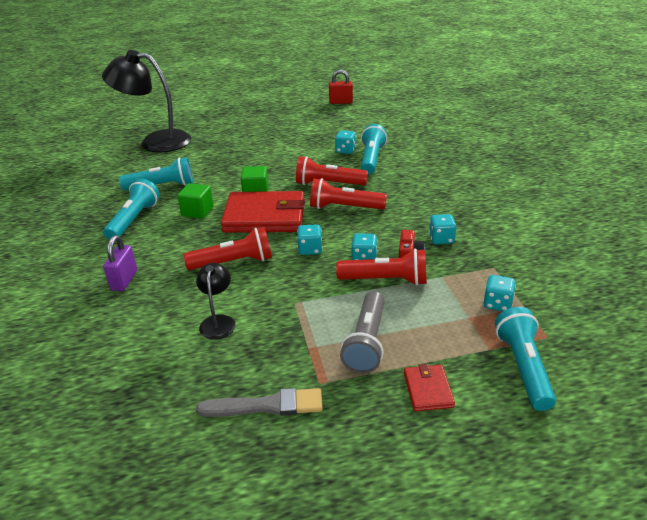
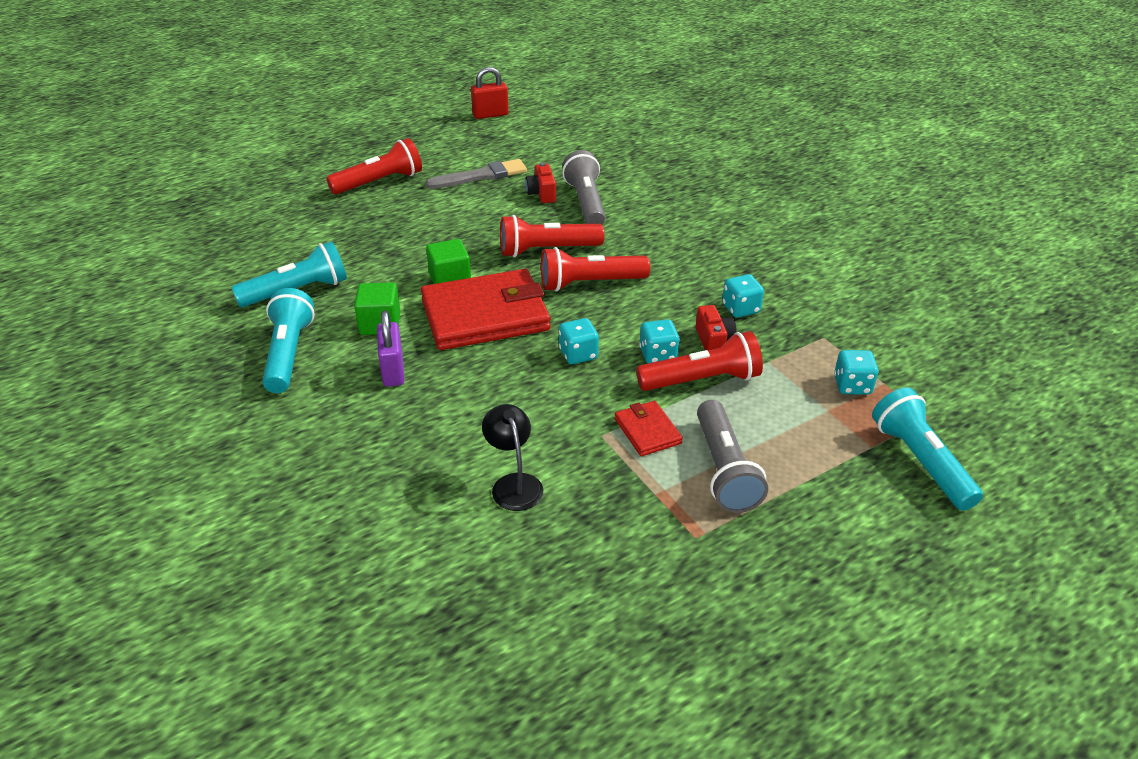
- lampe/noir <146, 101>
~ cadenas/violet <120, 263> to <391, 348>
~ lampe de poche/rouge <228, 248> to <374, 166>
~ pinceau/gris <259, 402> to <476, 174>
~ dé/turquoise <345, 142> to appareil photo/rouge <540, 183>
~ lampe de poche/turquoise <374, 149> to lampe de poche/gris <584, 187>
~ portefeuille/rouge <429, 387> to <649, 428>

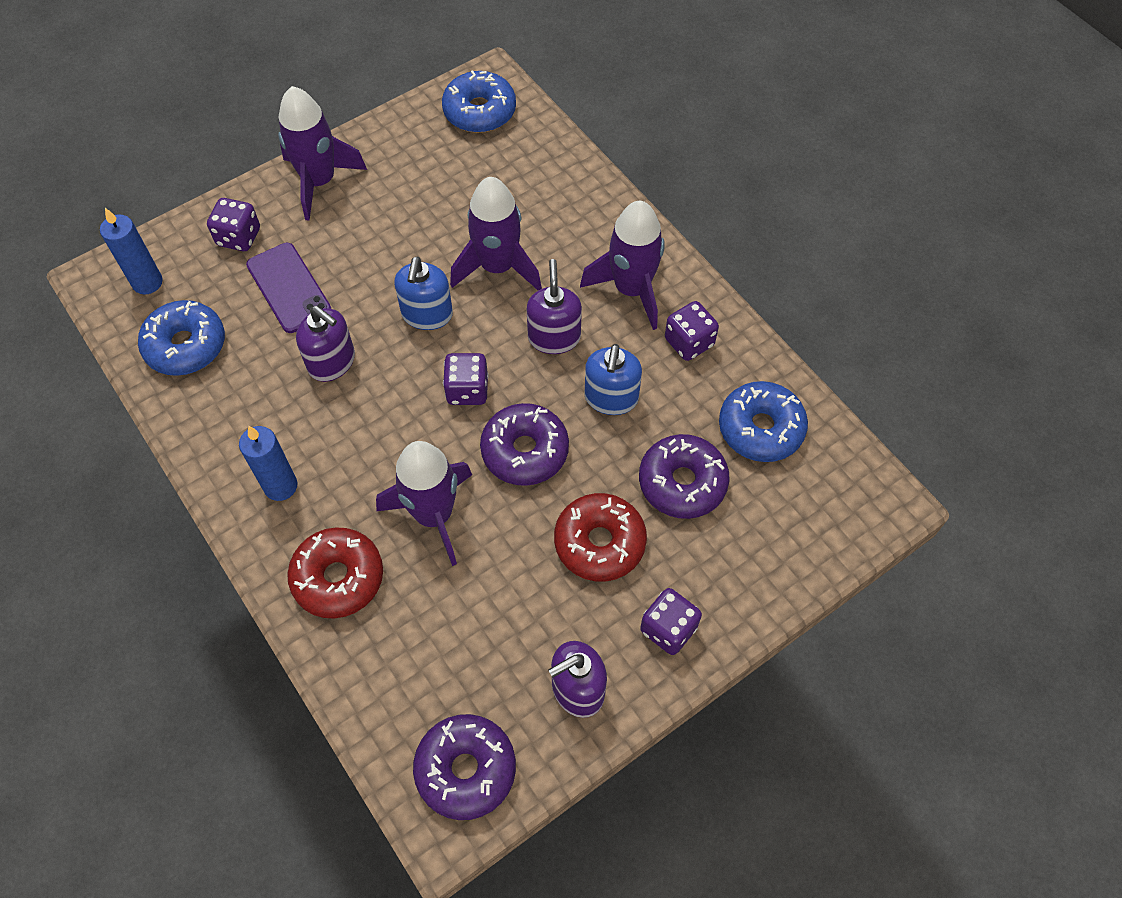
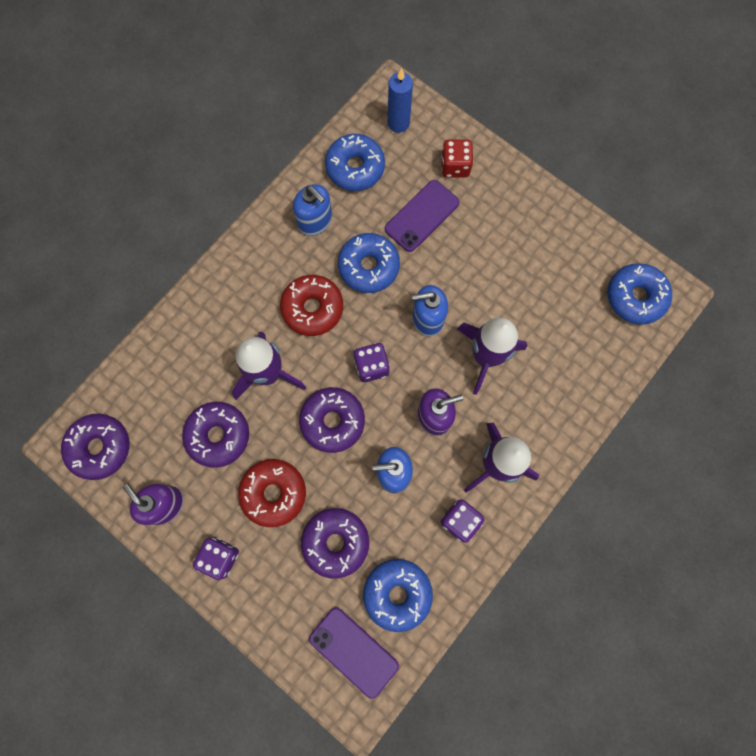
~ dé/violet <233, 224> to dé/rouge <457, 158>
- bougie/bleu <268, 463>
- fusée/violet <322, 153>
~ beignet/rouge <335, 573> to <311, 305>
~ distributeur de savon/violet <325, 344> to beignet/bleu <369, 263>
+ beignet/violet <215, 435>
+ distributeur de savon/bleu <312, 210>
+ téléphone/violet <354, 653>

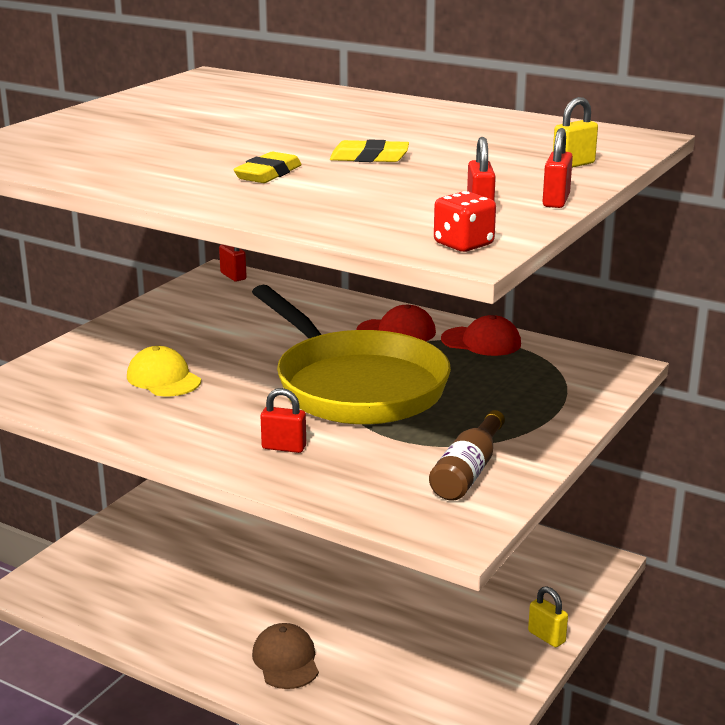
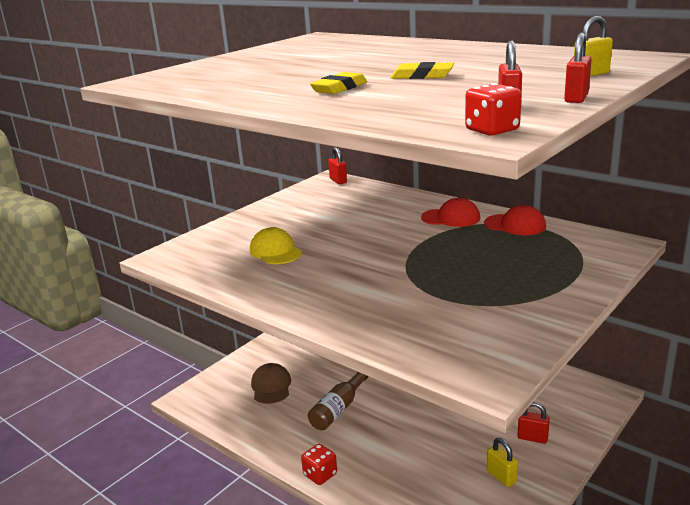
- poêle/jaune <351, 355>
~ casquette/marron <285, 656> to <271, 383>
~ cadenas/rouge <283, 420> to <533, 423>
~ bouteille/marron <467, 455> to <338, 401>
~ cadenas/jaune <548, 616> to <502, 462>
+ dé/rouge <319, 464>

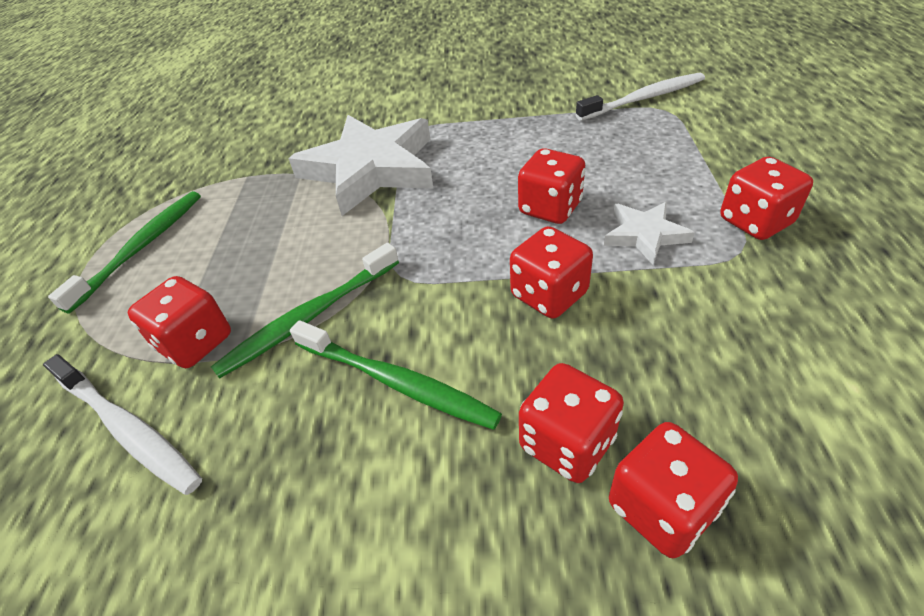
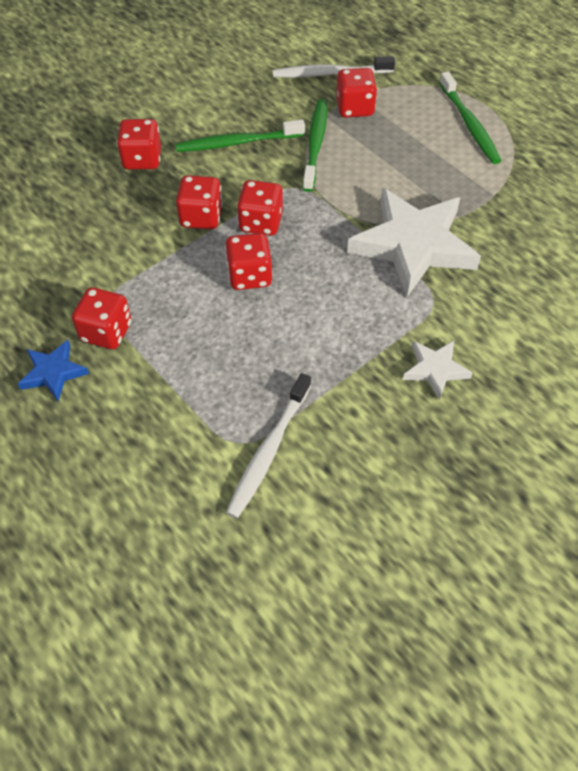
~ étoile/blanc <649, 233> to <438, 370>
~ dé/rouge <673, 490> to <260, 208>
+ étoile/bleu <53, 371>

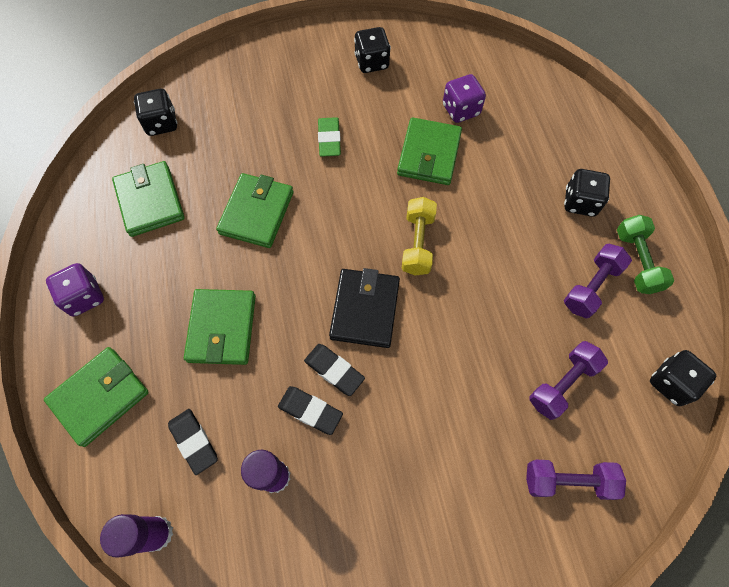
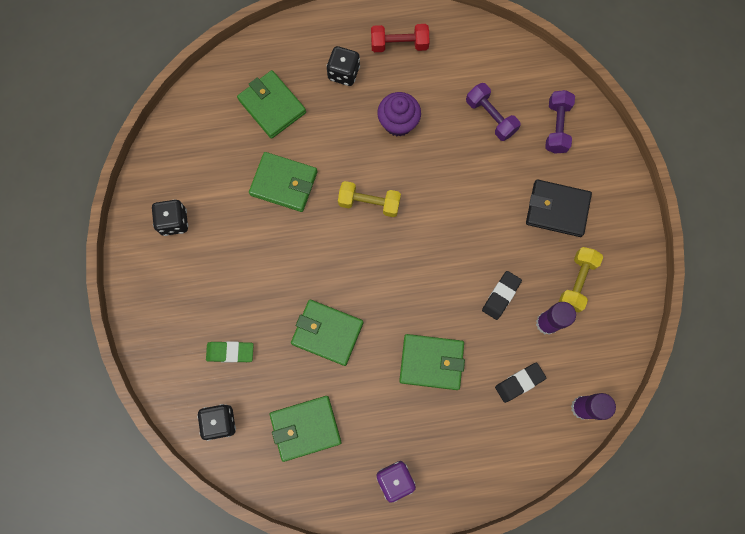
~ portefeuille/vert <96, 397> to <271, 104>
- gomme/noir <334, 370>
~ gomme/vert <329, 137> to <230, 352>
~ portefeuille/noir <364, 308> to <559, 208>
- dé/violet <464, 98>
- haltère/violet <598, 281>
~ haltère/vert <645, 254> to haltère/rouge <400, 38>
- dé/noir <683, 378>
+ muffin/violet <399, 114>
+ haltère/jaune <581, 279>

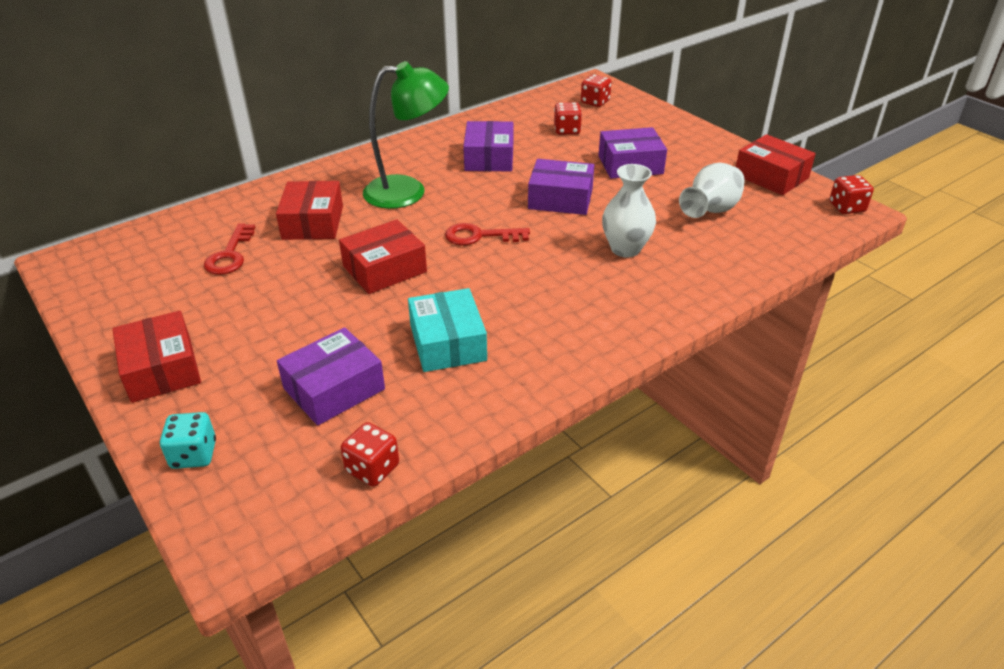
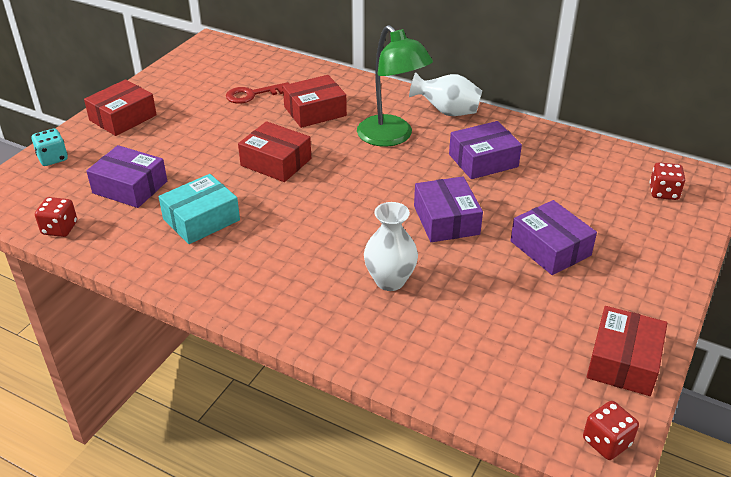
- clé/rouge <487, 234>
- dé/rouge <568, 118>
~ vase/blanc <712, 190> to <445, 94>

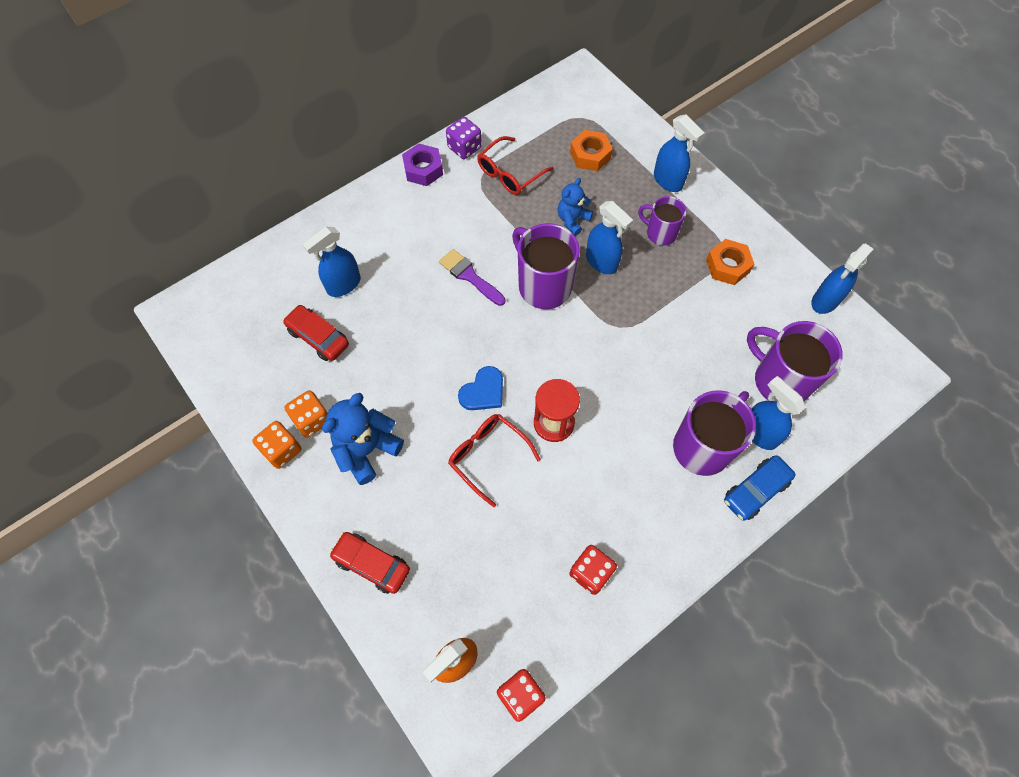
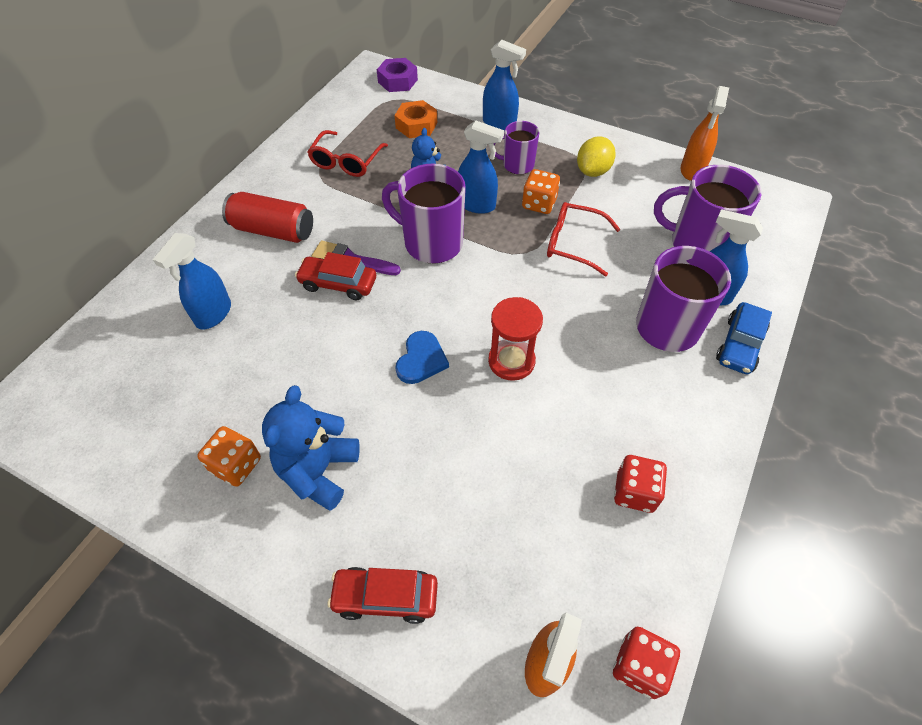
~ dé/orange <277, 445> to <541, 191>
~ voiture/rouge <316, 333> to <335, 276>
~ écrou/violet <422, 164> to <397, 75>
- dé/violet <464, 138>
~ lunettes/rouge <494, 460> to <583, 239>
~ écrou/orange <730, 262> to citron/jaune <596, 156>
~ vaporisateur/bleu <842, 278> to vaporisateur/orange <705, 133>
+ canette/rouge <267, 217>

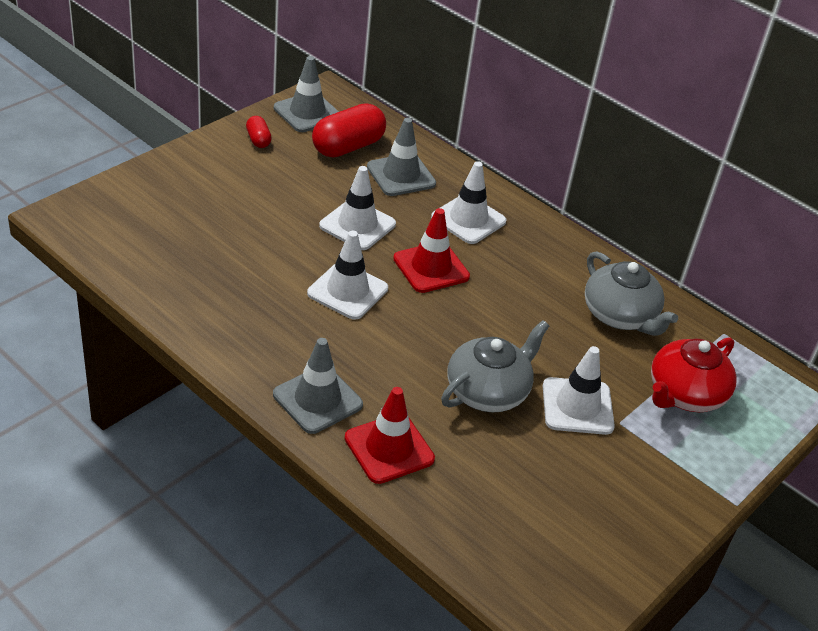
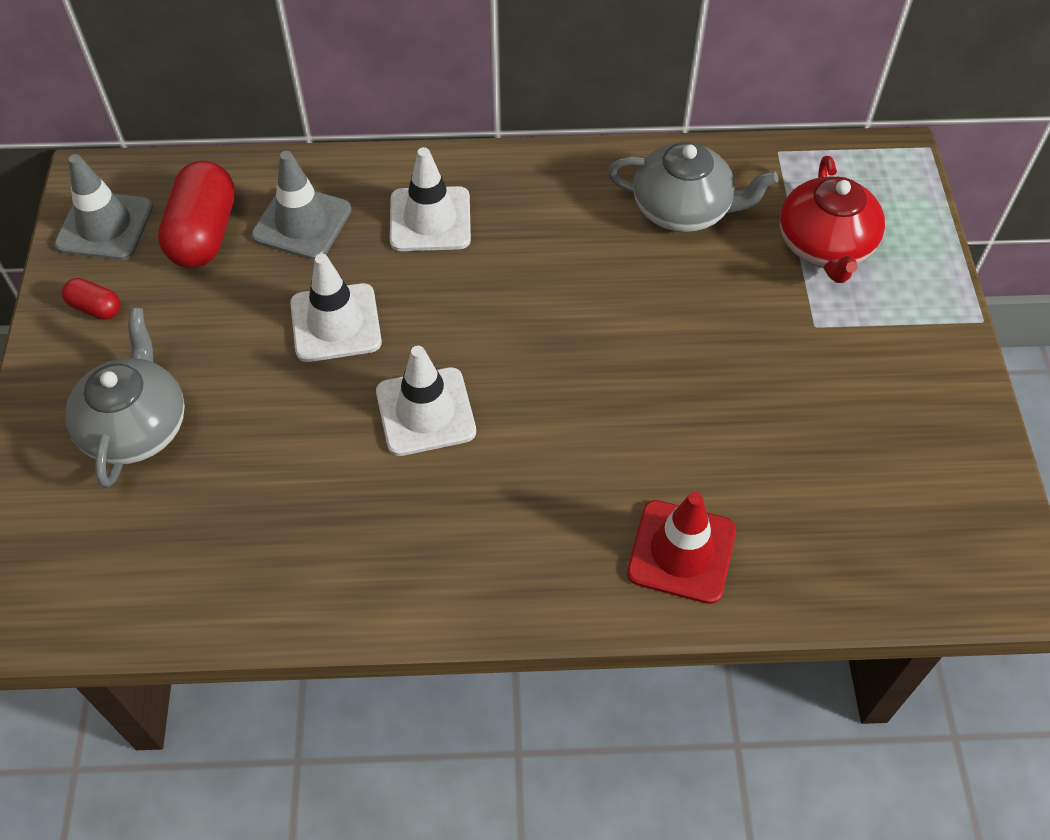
- cône de chantier/gris <318, 386>
- cône de chantier/rouge <431, 250>
~ théière/gris <495, 366> to <125, 398>
- cône de chantier/blanc <579, 390>

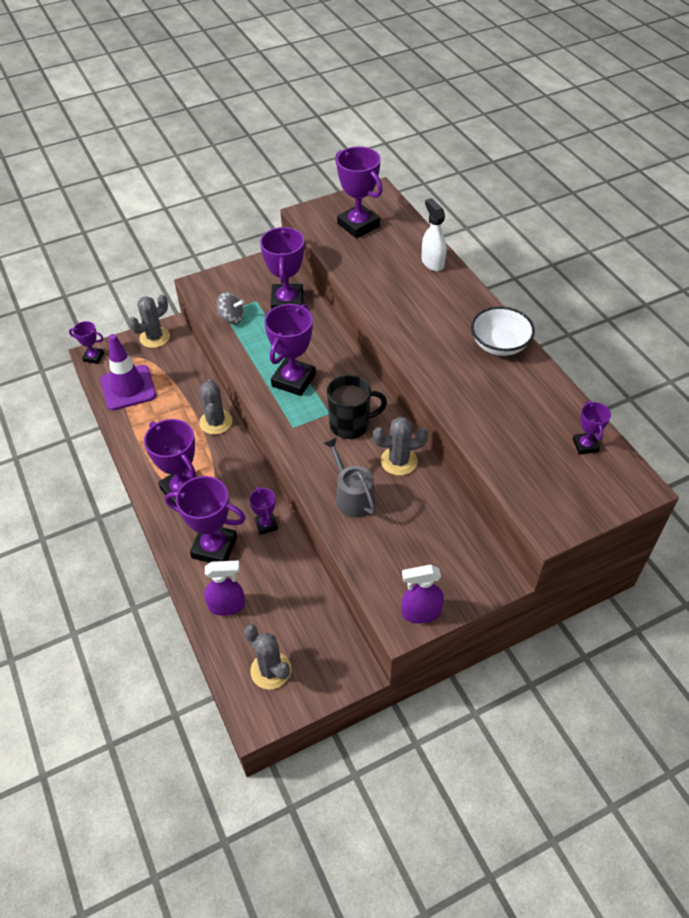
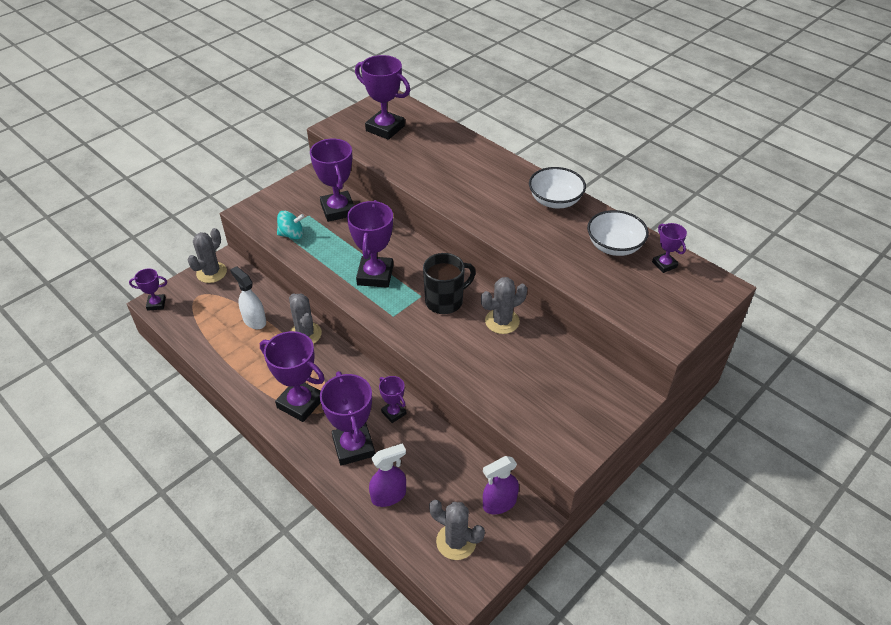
- cône de chantier/violet <128, 372>
~ trophée/violet <205, 519> = <347, 418> 75 degrees clockwise
~ toupie/gris <230, 308> to toupie/turquoise <290, 225>
- arrosoir/gris <349, 478>
~ vaporisateur/violet <423, 594> to <501, 485>
~ vaporisateur/blanc <434, 234> to <248, 297>
+ bol/blanc <618, 233>

